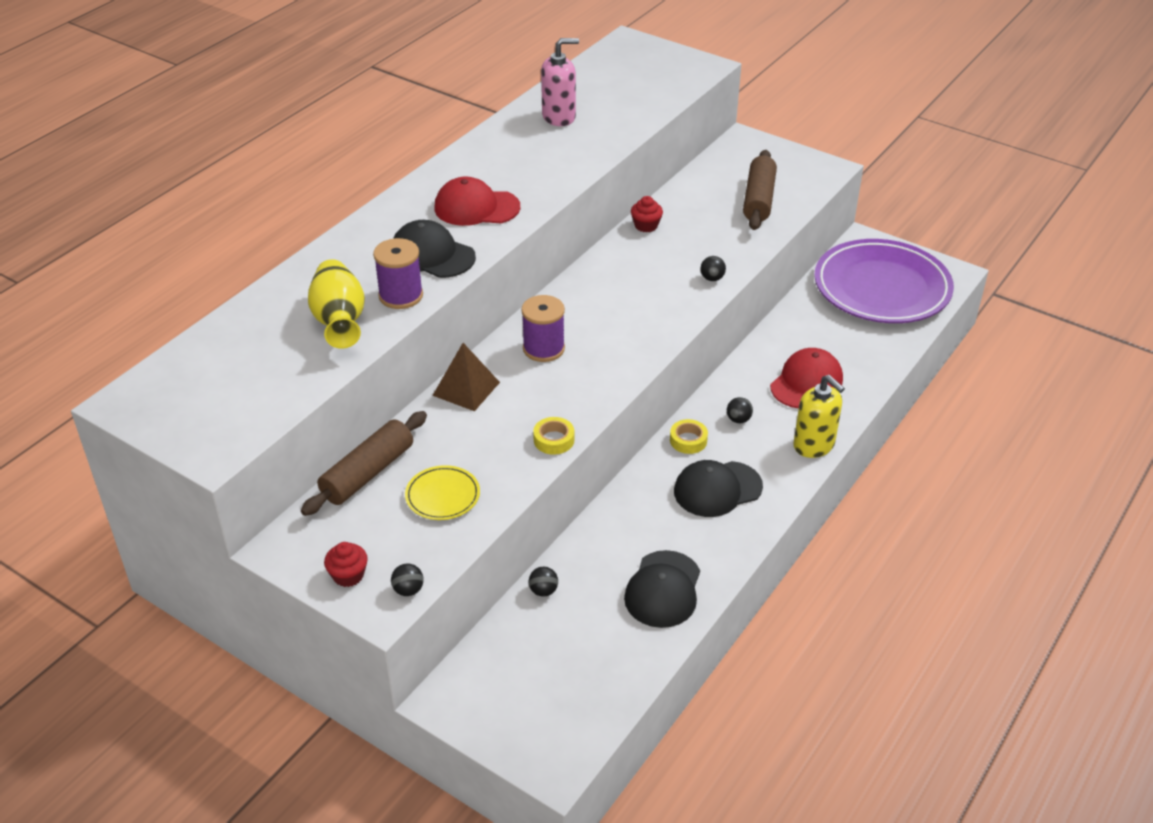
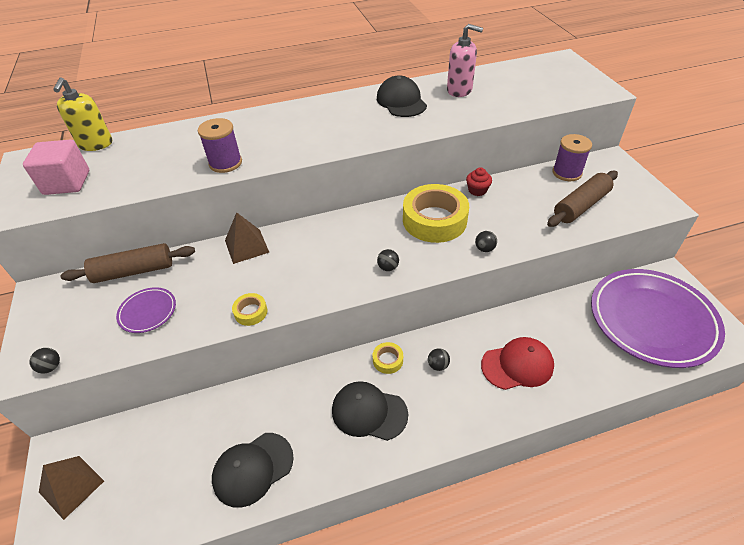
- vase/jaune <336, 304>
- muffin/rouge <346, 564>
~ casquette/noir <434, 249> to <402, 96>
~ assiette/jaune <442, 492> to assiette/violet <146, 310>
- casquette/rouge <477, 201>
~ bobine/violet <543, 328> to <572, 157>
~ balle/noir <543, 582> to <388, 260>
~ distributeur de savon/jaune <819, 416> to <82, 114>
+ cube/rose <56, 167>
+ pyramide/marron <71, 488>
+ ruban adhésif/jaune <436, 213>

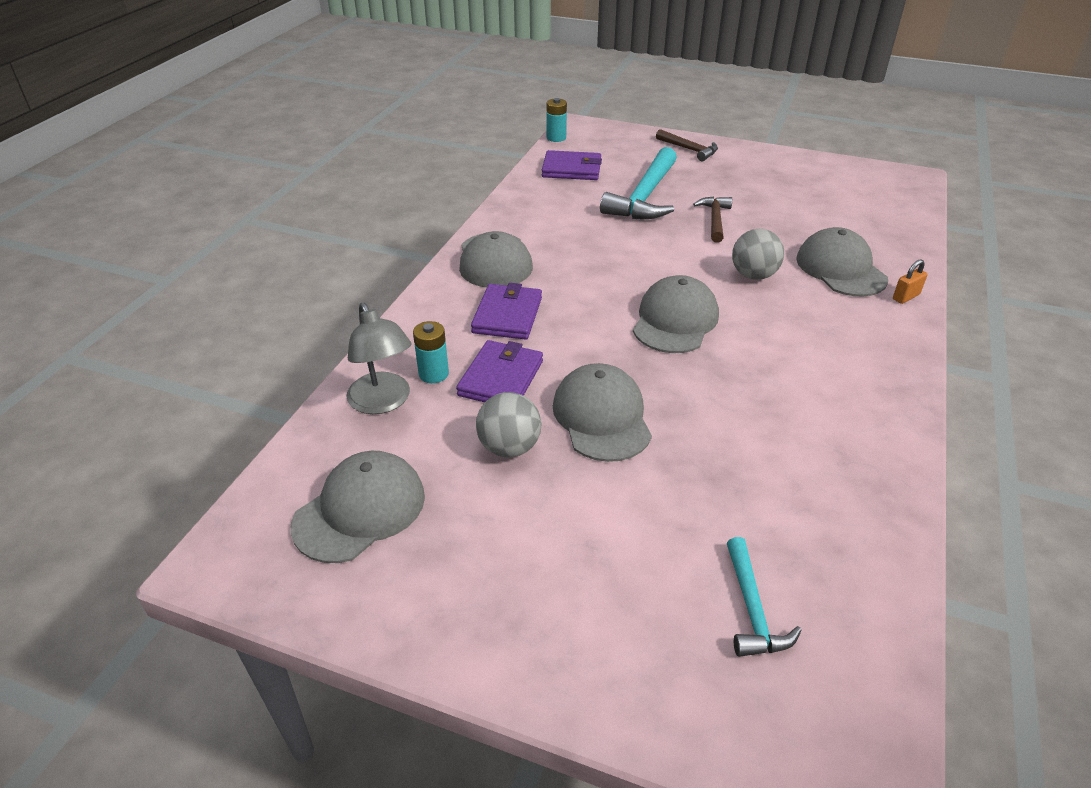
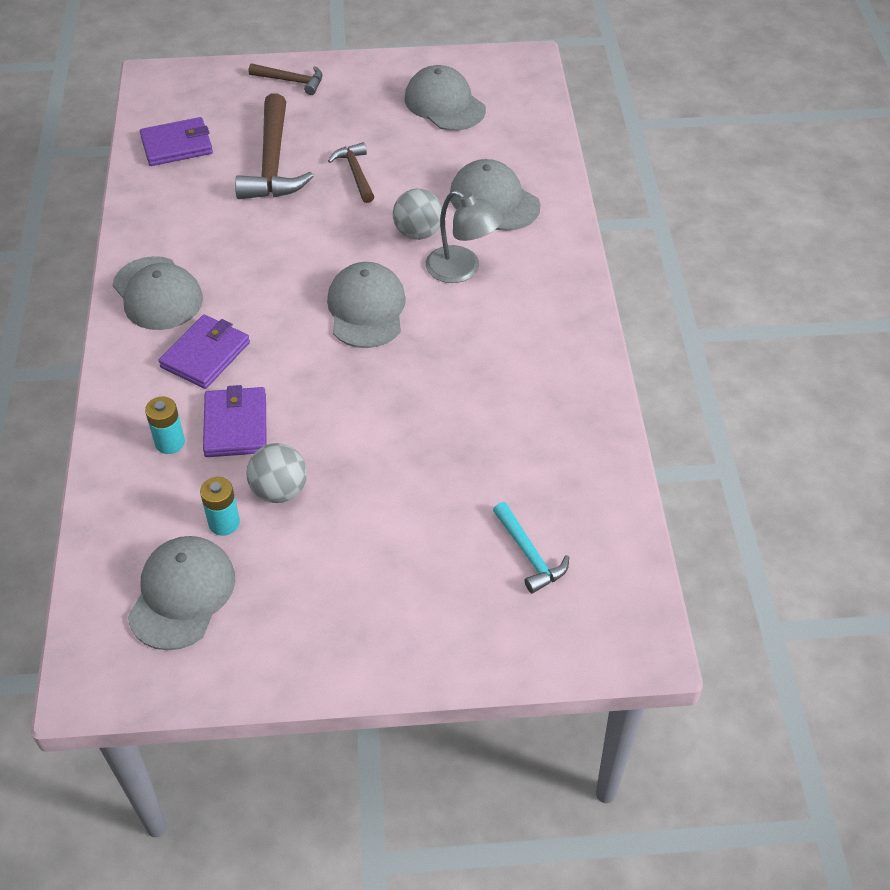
~ lampe/gris <379, 358> to <464, 236>
~ portefeuille/violet <506, 311> = <204, 352> 45 degrees clockwise
~ pile/turquoise <556, 120> to <220, 506>
~ casquette/gris <602, 412> to <445, 98>
~ marteau/turquoise <638, 183> to marteau/marron <274, 146>
- cadenas/orange <910, 281>

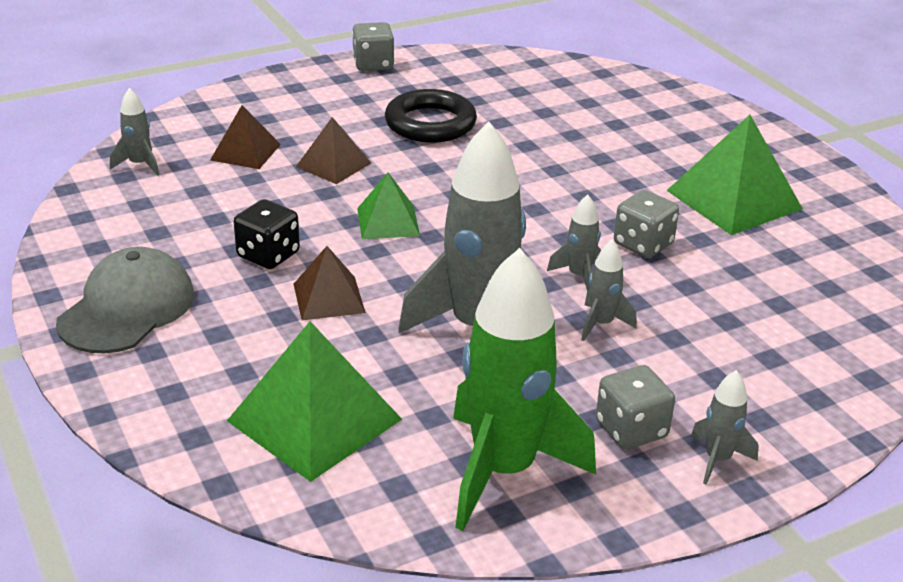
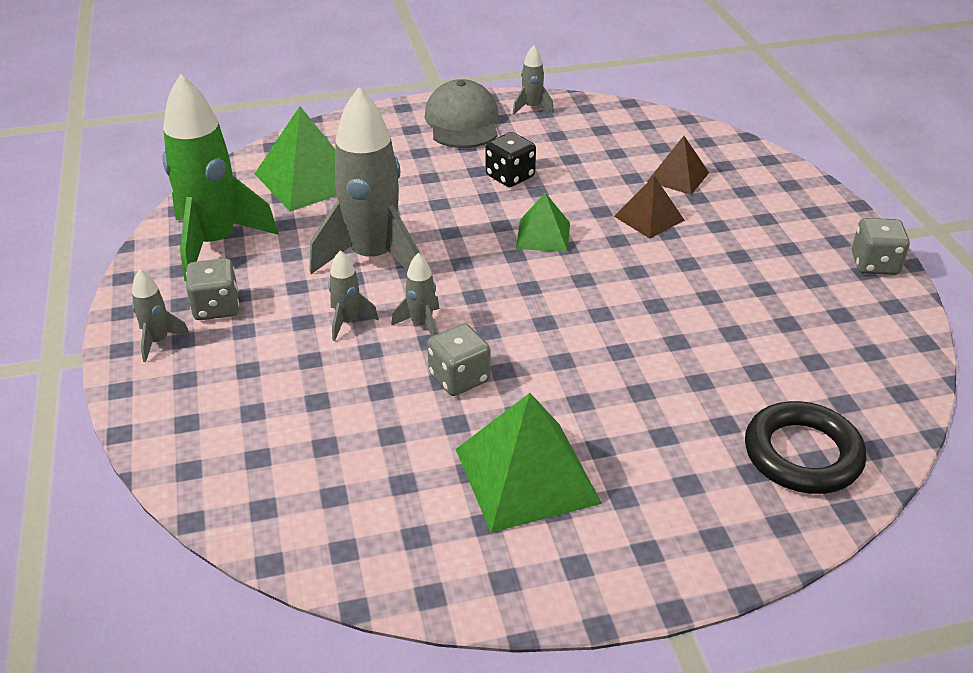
~ casquette/gris <125, 300> = <462, 113> 135 degrees counterclockwise
~ fusée/gris <134, 132> to <533, 80>
- pyramide/marron <329, 283>
~ anneau/noir <431, 116> to <806, 447>

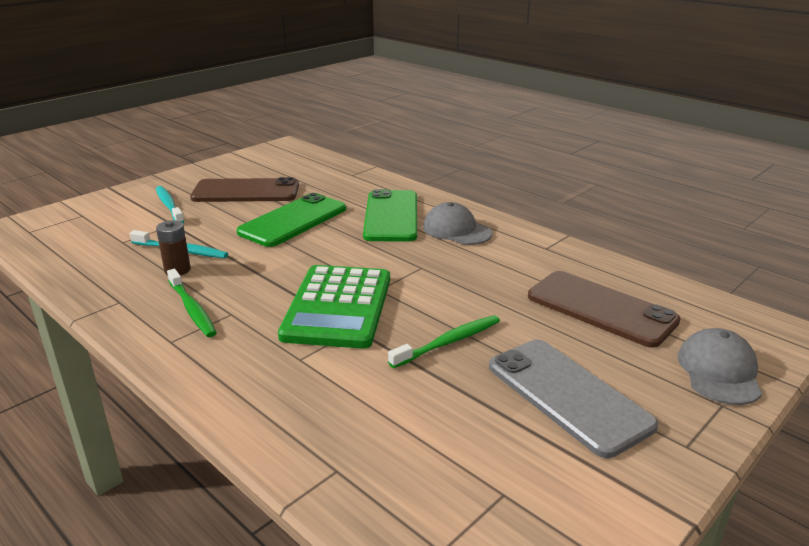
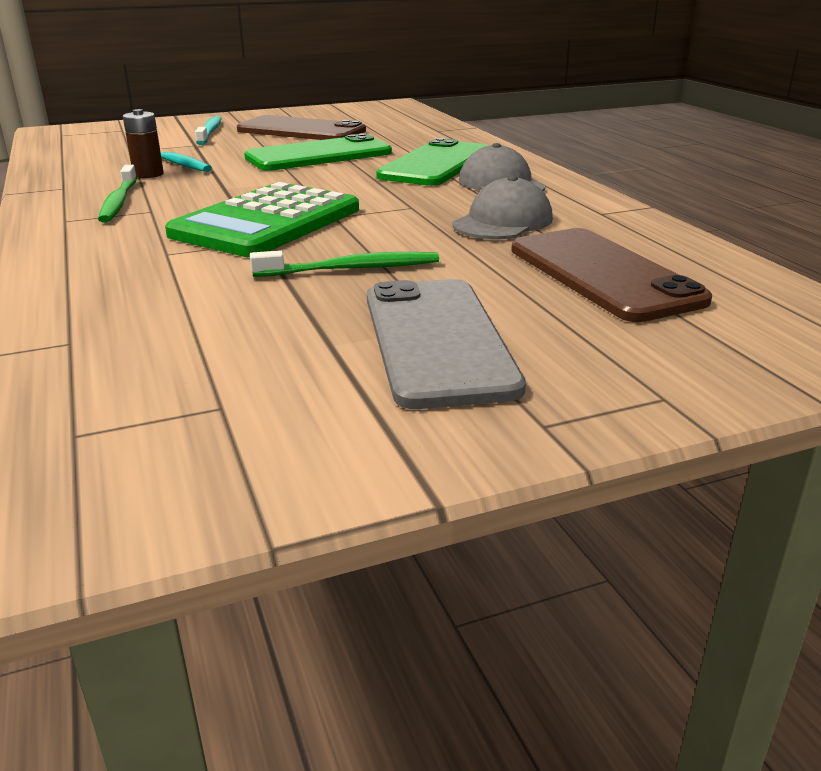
~ casquette/gris <720, 366> to <502, 207>

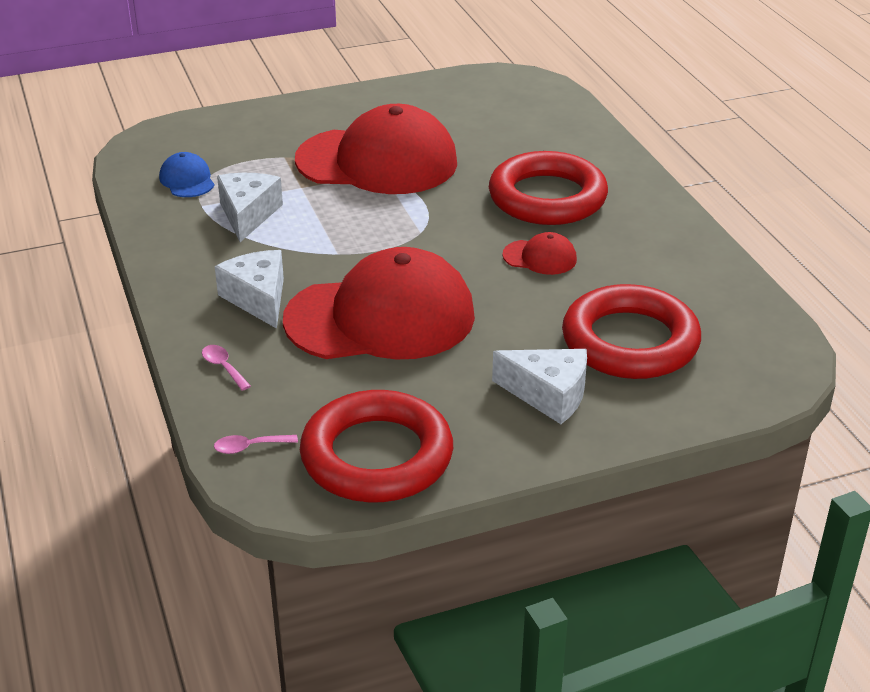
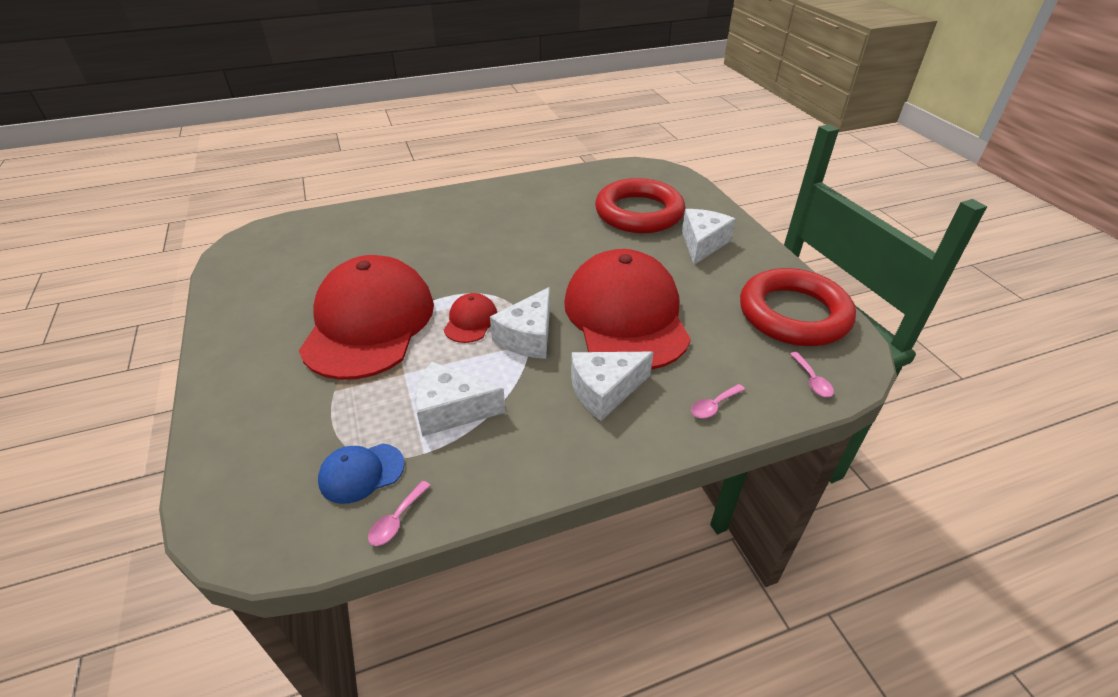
- anneau/rouge <548, 188>
~ casquette/rouge <539, 253> to <470, 318>
+ cuillère/rose <399, 513>
+ fromage/blanc <520, 323>

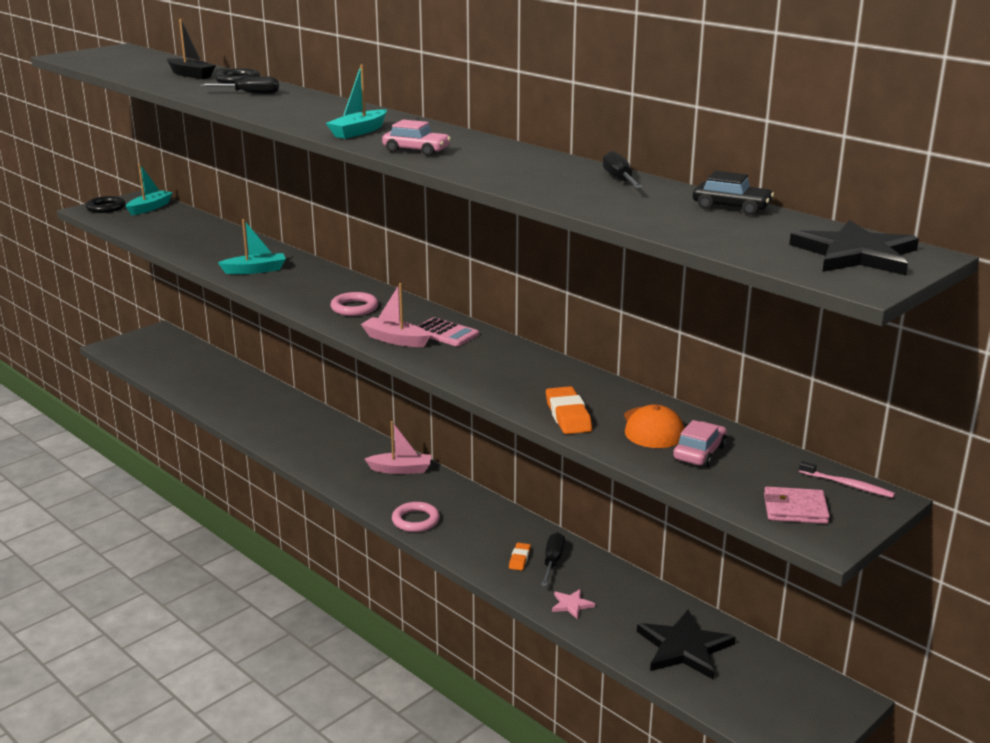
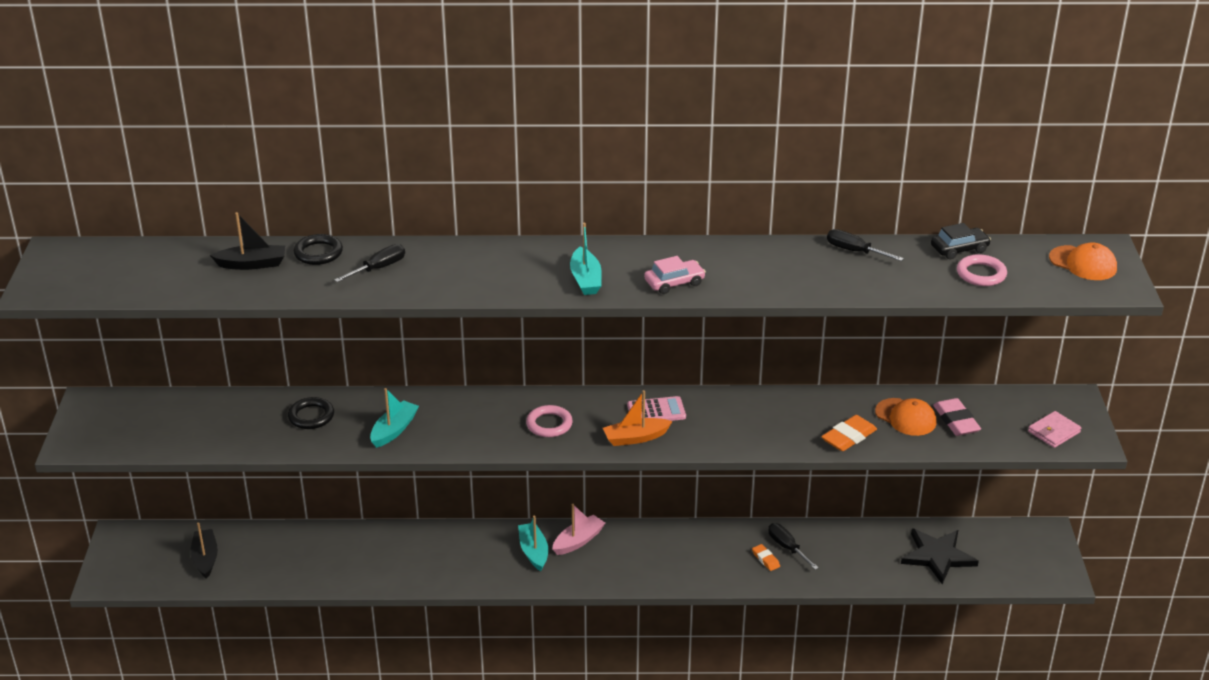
~ anneau/noir <105, 204> to <311, 413>
~ bateau/turquoise <149, 189> to <533, 543>
~ bateau/rose <396, 315> to bateau/orange <638, 418>
~ anneau/rose <416, 517> to <982, 270>
~ gomme/orange <569, 410> = <849, 433> 75 degrees counterclockwise
- étoile/rose <573, 604>
~ voiture/rose <700, 443> to gomme/rose <957, 417>
~ étoile/noir <854, 247> to casquette/orange <1083, 261>
- brosse à dents/rose <847, 479>
+ bateau/noir <204, 551>

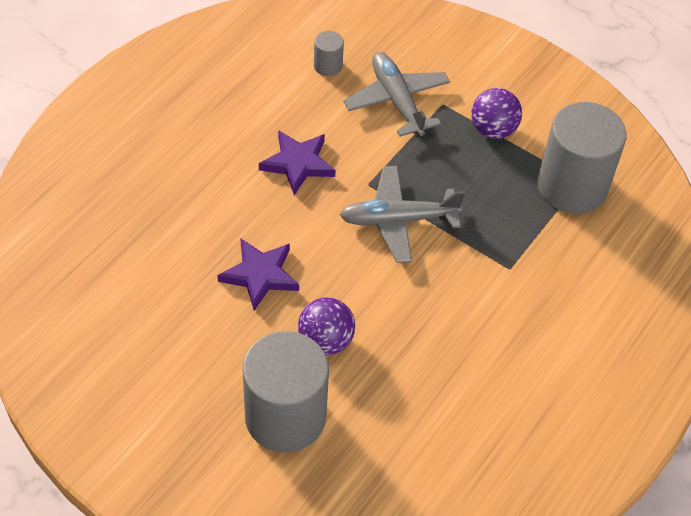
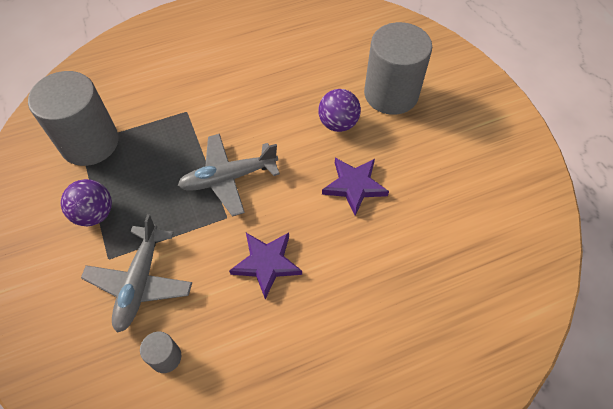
~ avion/gris <402, 214> = <229, 175> 135 degrees clockwise

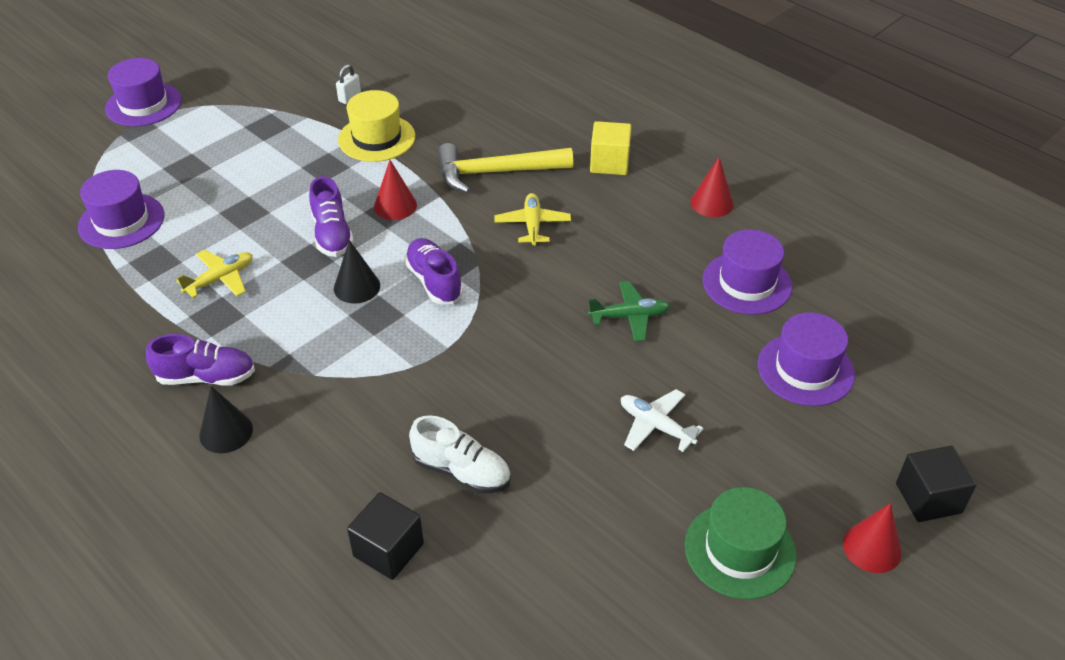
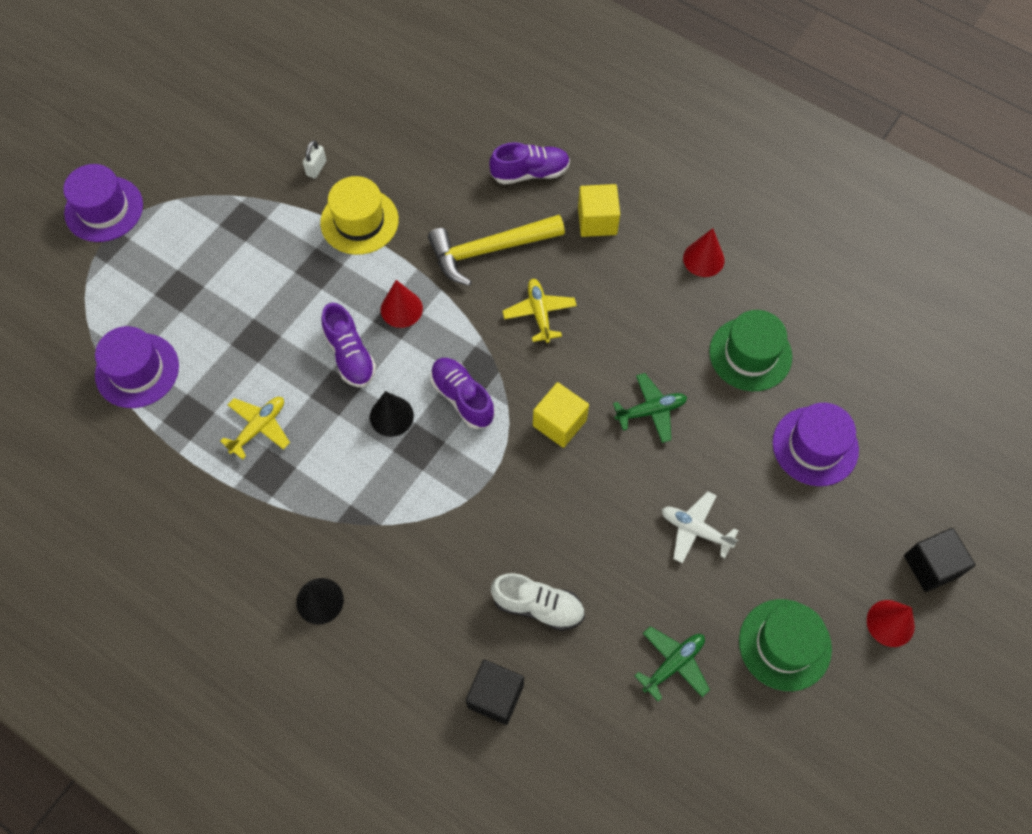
~ chaussure/violet <200, 360> to <529, 163>
~ chapeau/violet <747, 272> to chapeau/vert <750, 350>
+ cube/jaune <561, 415>
+ avion/vert <672, 664>

